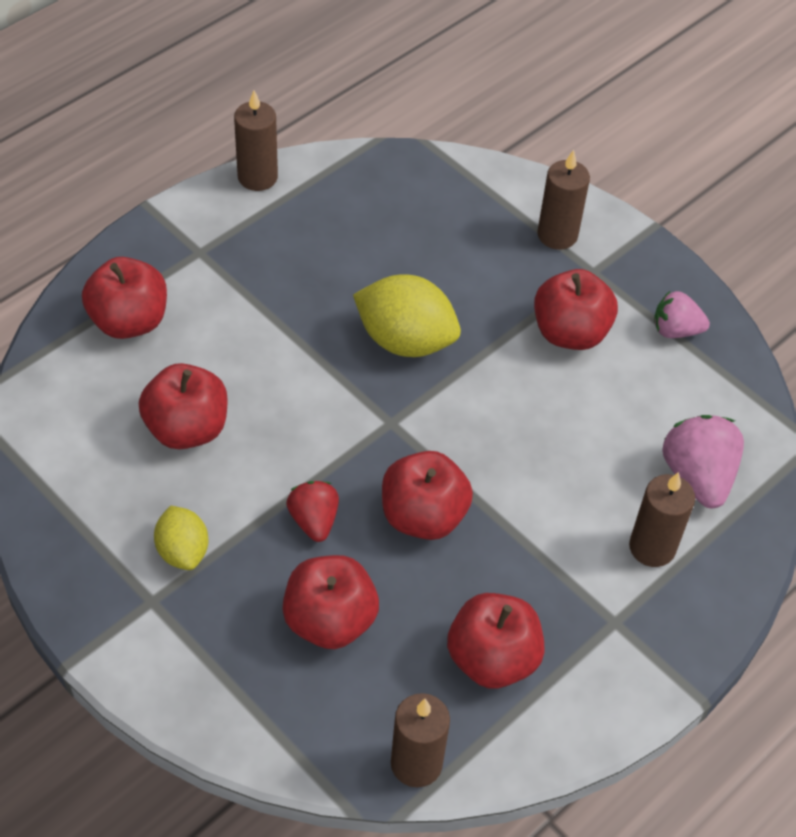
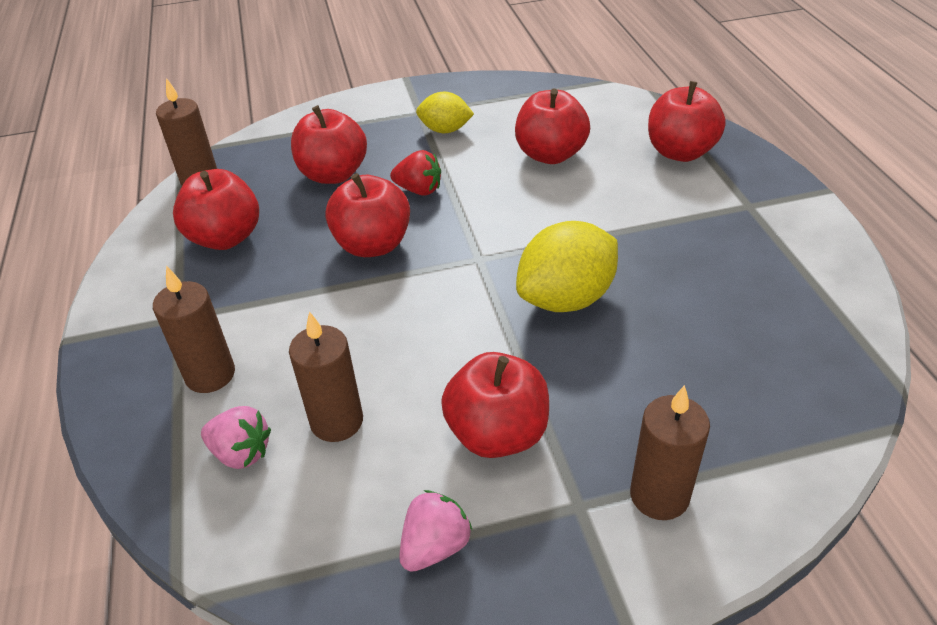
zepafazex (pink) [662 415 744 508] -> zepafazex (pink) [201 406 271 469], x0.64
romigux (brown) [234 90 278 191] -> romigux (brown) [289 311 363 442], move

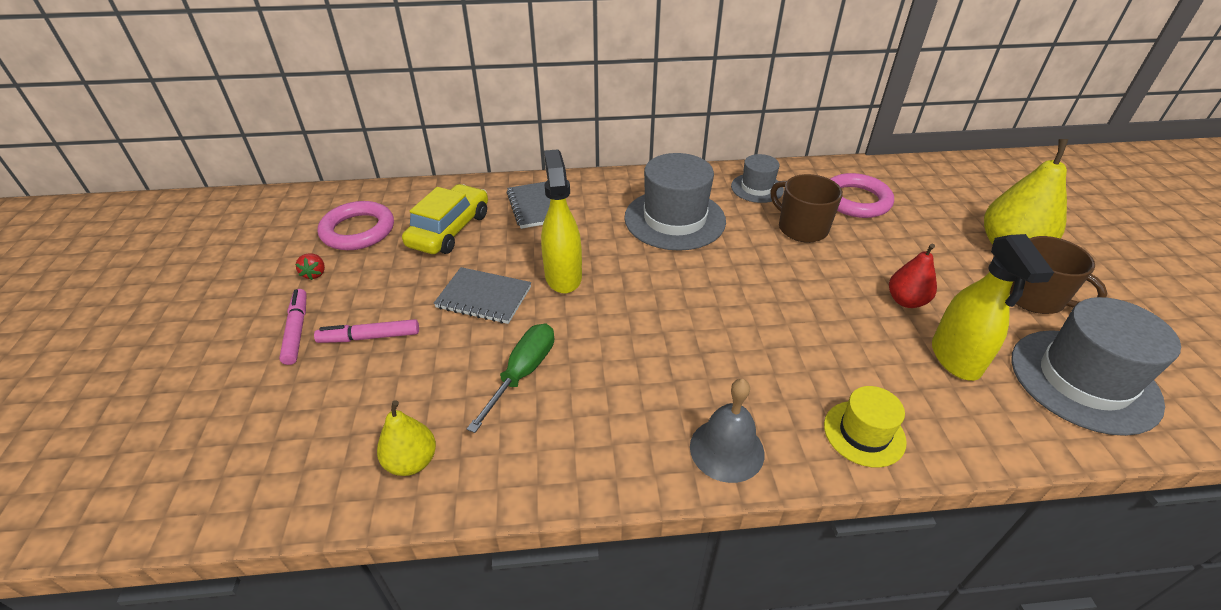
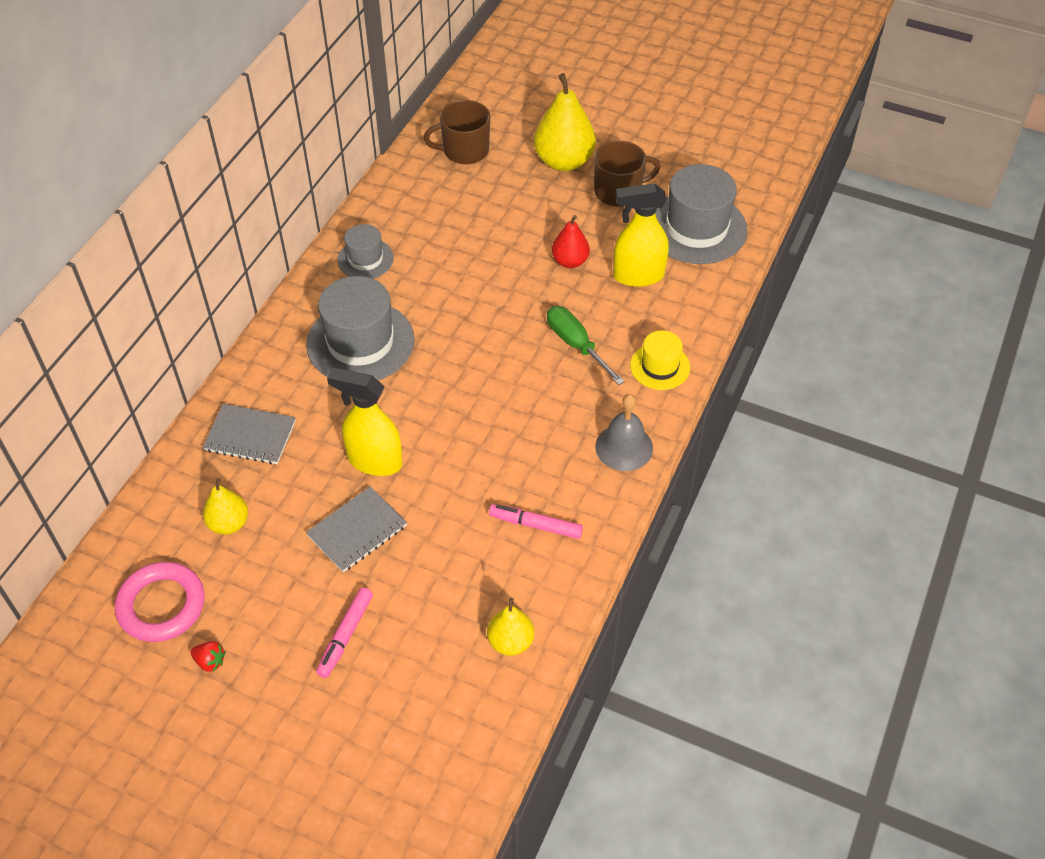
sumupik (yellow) [402 184 488 254] -> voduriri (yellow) [203 478 248 534]
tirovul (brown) [771 174 843 243] -> tirovul (brown) [424 100 490 164], move
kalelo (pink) [279 289 307 365] -> kalelo (pink) [489 504 583 539], move
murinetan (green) [467 324 554 433] -> murinetan (green) [547 306 625 385], move
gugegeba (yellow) [932 234 1054 381] -> gugegeba (yellow) [613 183 669 287], 150 degrees clockwise
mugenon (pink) [830 173 894 218] -> none

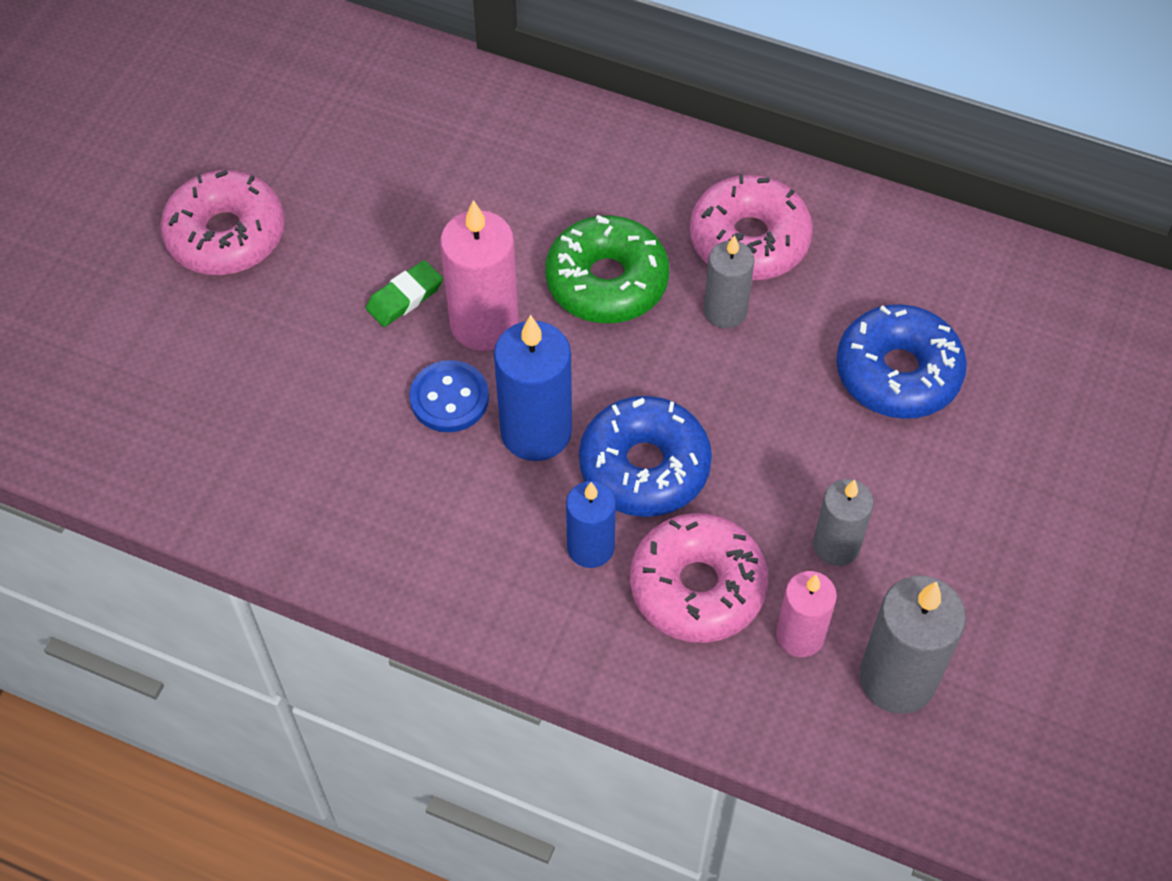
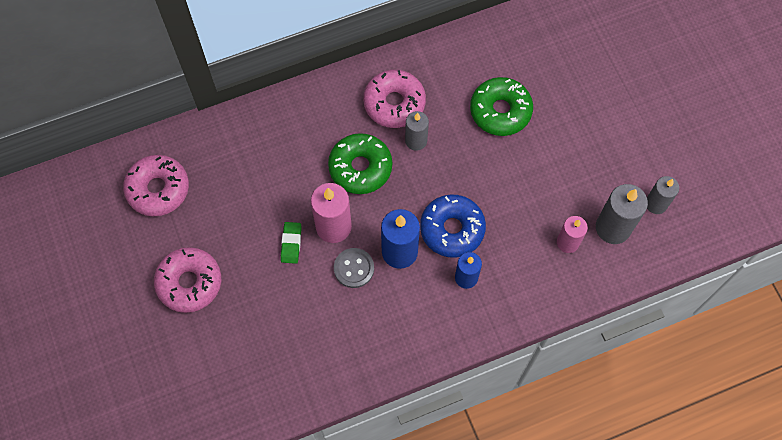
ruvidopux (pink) [630 513 768 643] -> ruvidopux (pink) [123 155 189 216], move
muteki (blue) [409 360 489 432] -> muteki (grey) [334 248 374 288]
ruvidopux (blue) [837 304 967 419] -> ruvidopux (green) [470 77 533 136]
romigux (grey) [813 479 874 566] -> romigux (grey) [647 176 679 214], move

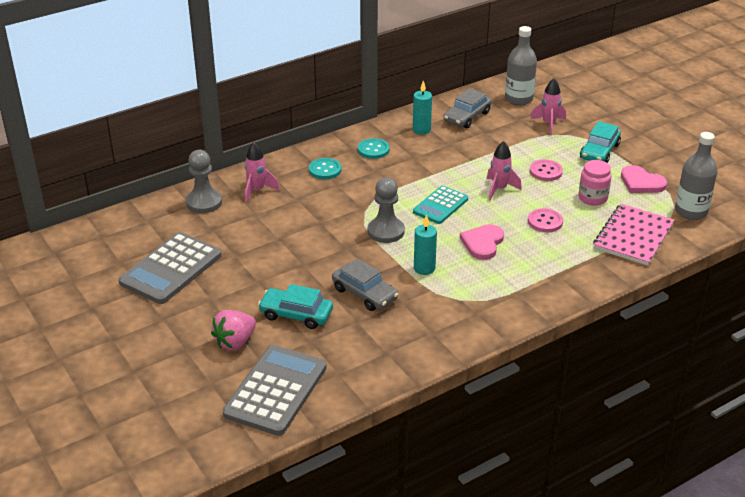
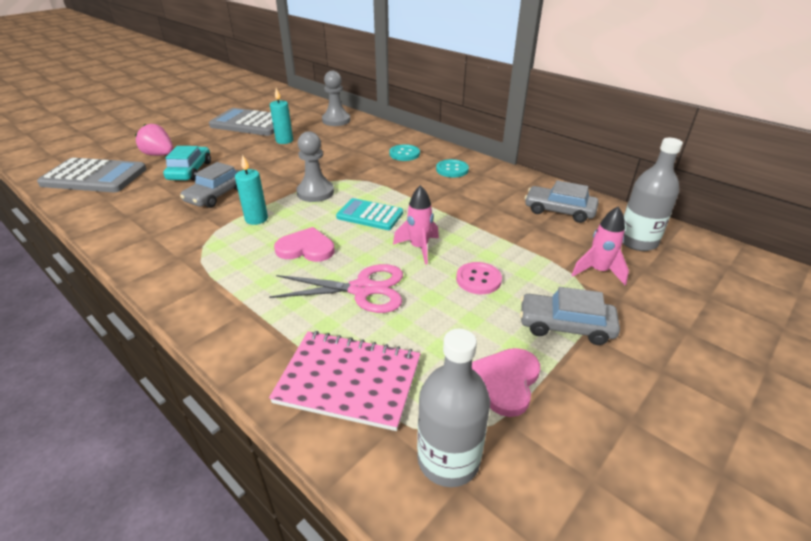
muteki (pink) [528 208 563 232] -> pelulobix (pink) [269 264 403 313]
romigux (turquoise) [413 80 432 135] -> romigux (turquoise) [270 88 293 144], move
sumupik (turquoise) [580 121 621 163] -> sumupik (grey) [520 287 620 345]
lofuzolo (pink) [245 142 280 202] -> none
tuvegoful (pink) [578 160 611 206] -> none

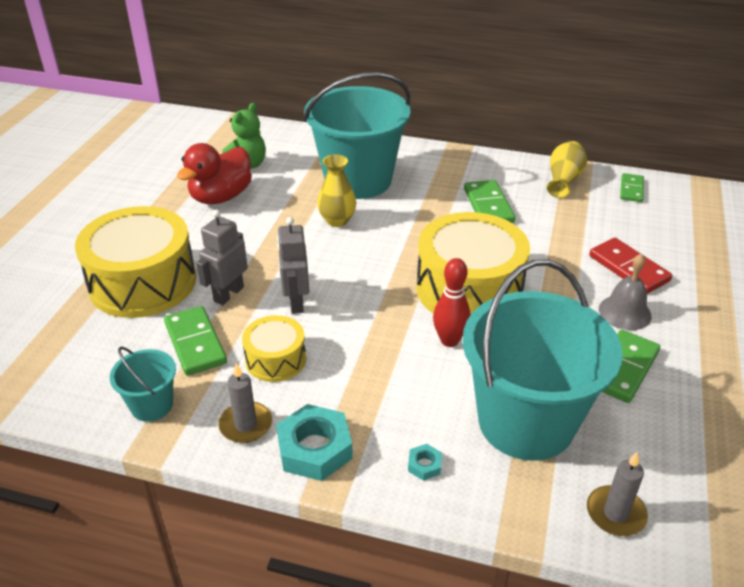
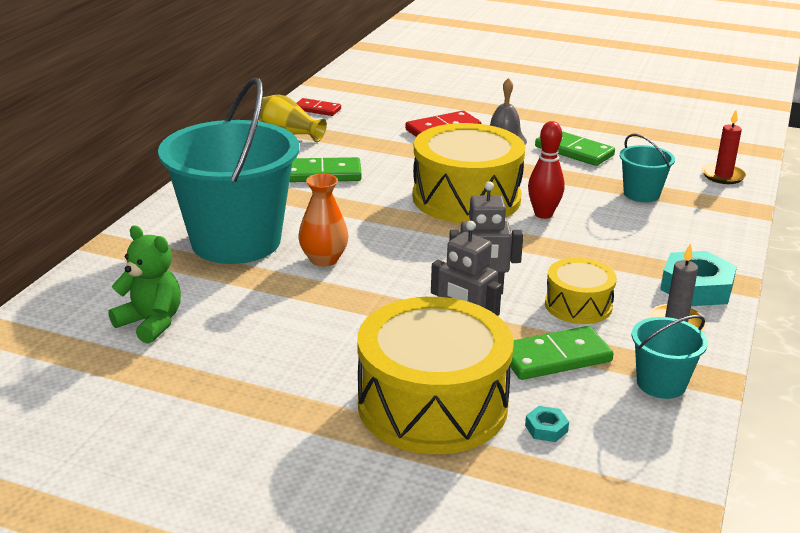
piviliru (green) [620 173 644 202] -> piviliru (red) [296 98 341 116]
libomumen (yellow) [317 154 357 227] -> libomumen (orange) [298 174 348 267]
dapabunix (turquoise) [408 444 442 481] -> dapabunix (turquoise) [525 406 569 442], move
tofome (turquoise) [463 259 623 461] -> tofome (turquoise) [620 134 675 202], x0.44
romigux (grey) [587 452 648 536] -> romigux (red) [702 110 746 184]
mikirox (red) [177 143 252 204] -> none

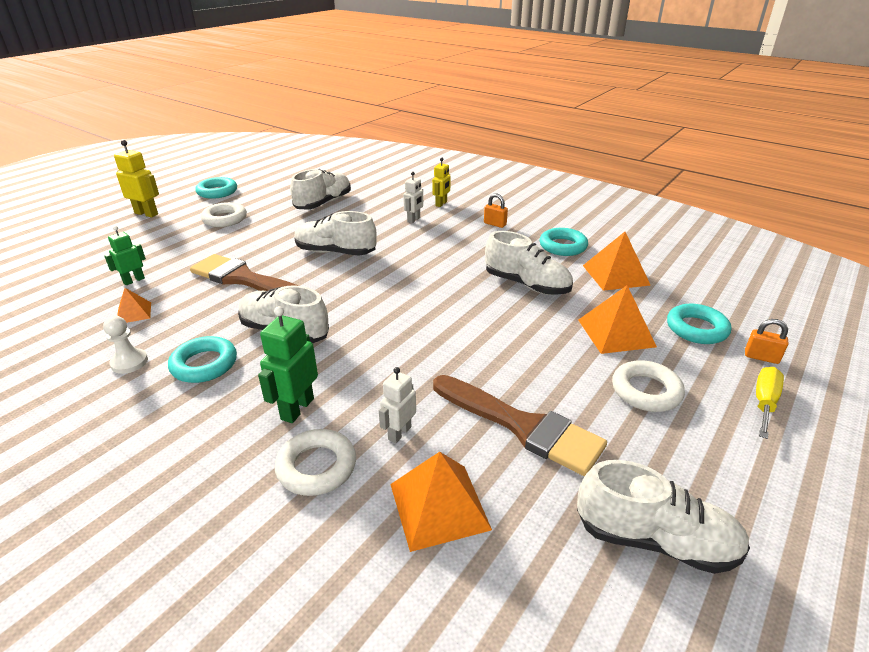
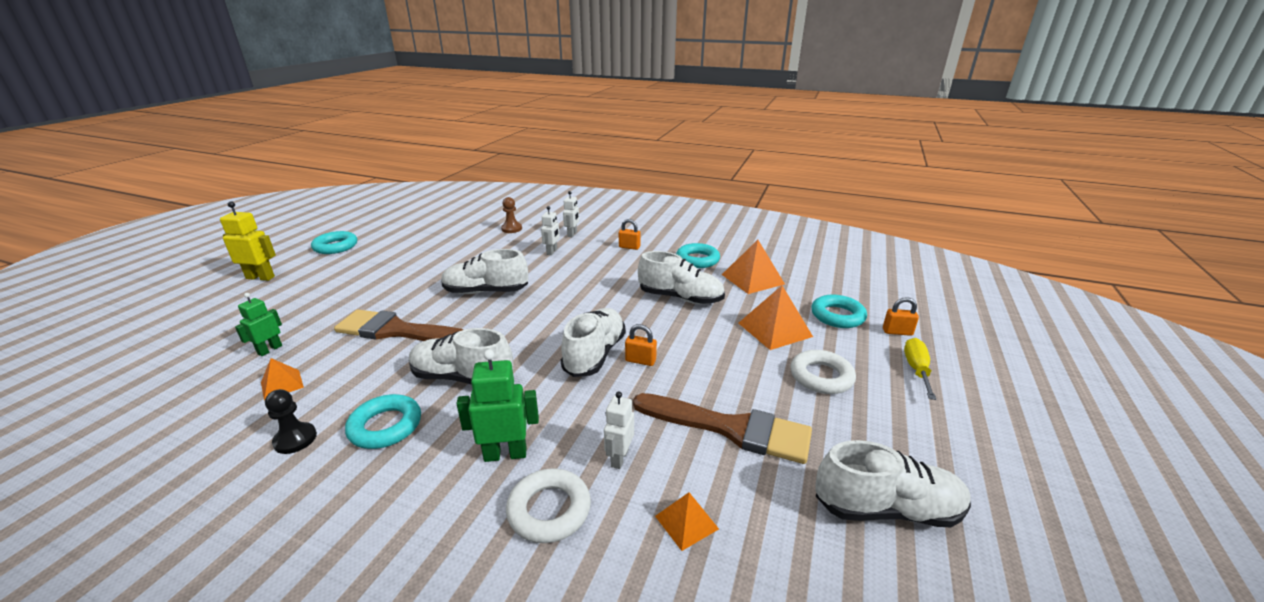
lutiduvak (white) [103 316 148 374] -> lutiduvak (black) [265 389 317 454]
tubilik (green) [258 306 318 423] -> tubilik (green) [456 349 539 462], 75 degrees clockwise
none -> lutiduvak (brown) [501 197 522 233]
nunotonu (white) [290 169 351 210] -> nunotonu (white) [561 308 626 377], move
tubilik (yellow) [432 158 451 207] -> tubilik (white) [563 191 579 237]
none -> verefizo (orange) [625 324 657 366]
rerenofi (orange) [390 452 492 552] -> rerenofi (orange) [655 492 719 551], x0.56
mugenon (white) [201 202 247 227] -> none

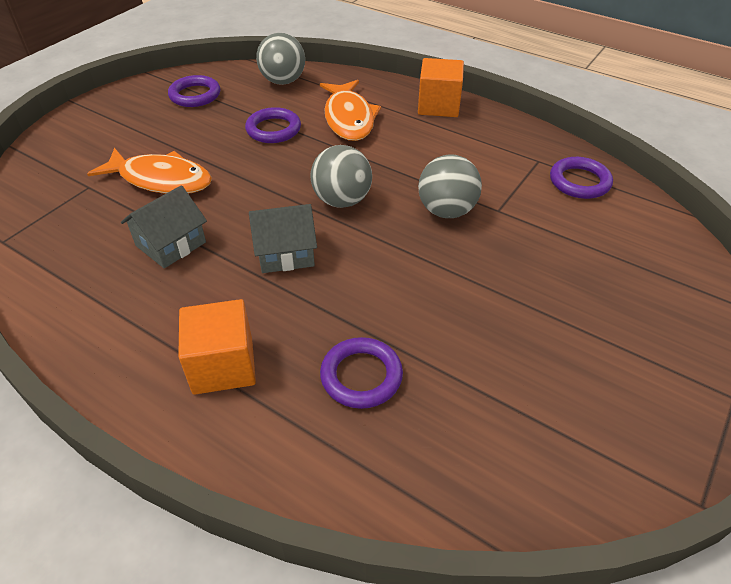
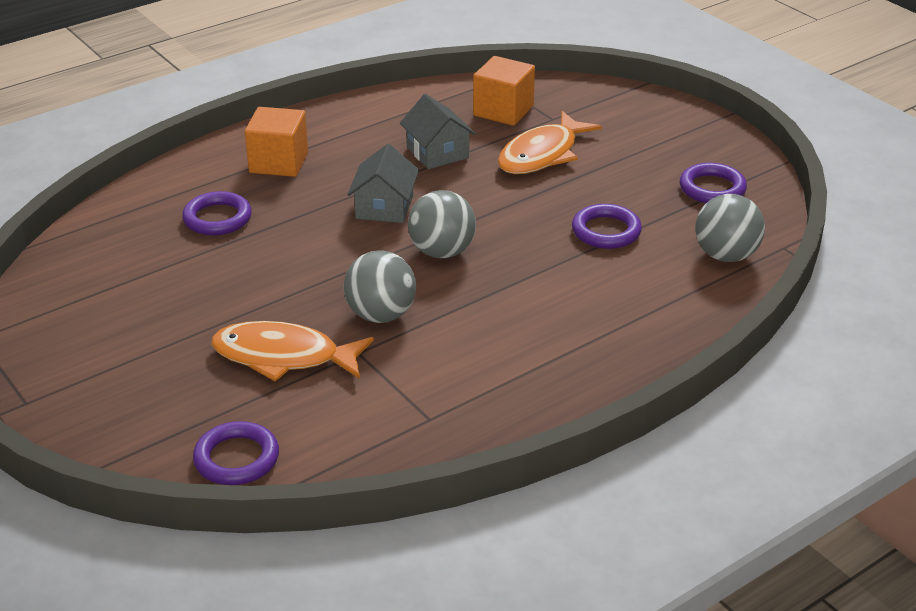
mugenon (purple) [550 157 613 199] -> mugenon (purple) [193 421 279 485], move
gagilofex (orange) [320 80 381 141] -> gagilofex (orange) [211 321 374 381], move
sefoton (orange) [418 58 464 117] -> sefoton (orange) [473 56 535 126], move

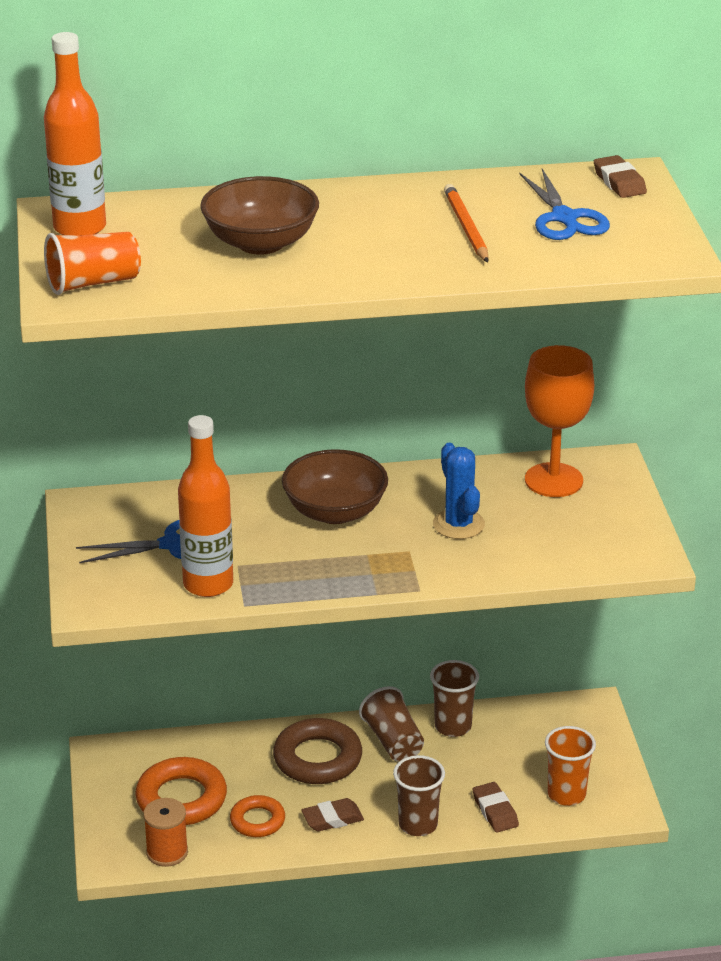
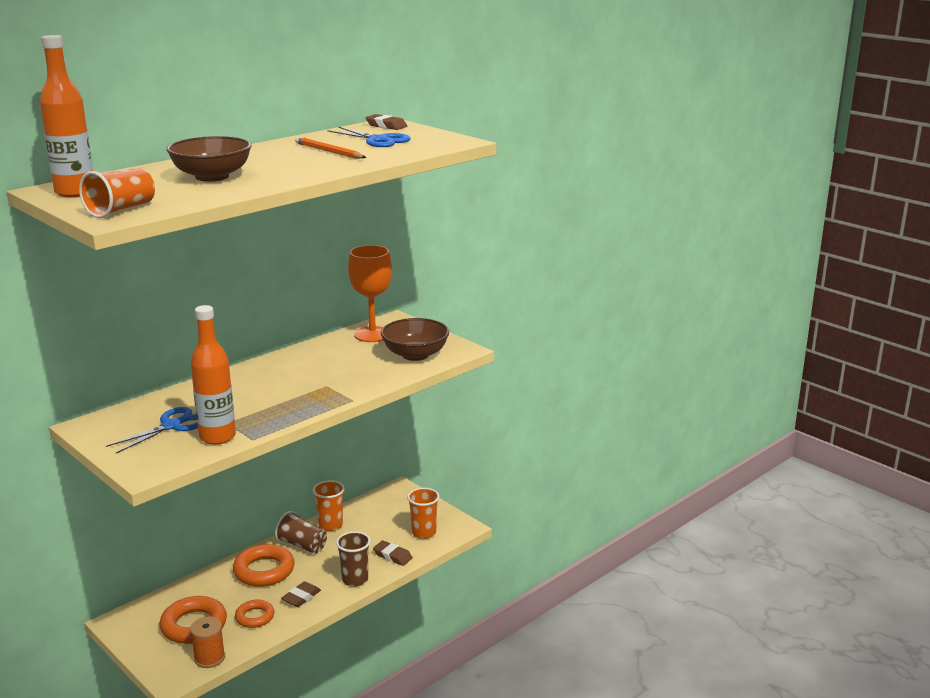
mugenon (brown) [273 718 362 784] -> mugenon (orange) [233 544 295 587]
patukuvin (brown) [430 660 479 737] -> patukuvin (orange) [313 480 345 531]
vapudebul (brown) [282 449 388 524] -> vapudebul (brown) [381 318 449 361], move
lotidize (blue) [433 443 485 539] -> none

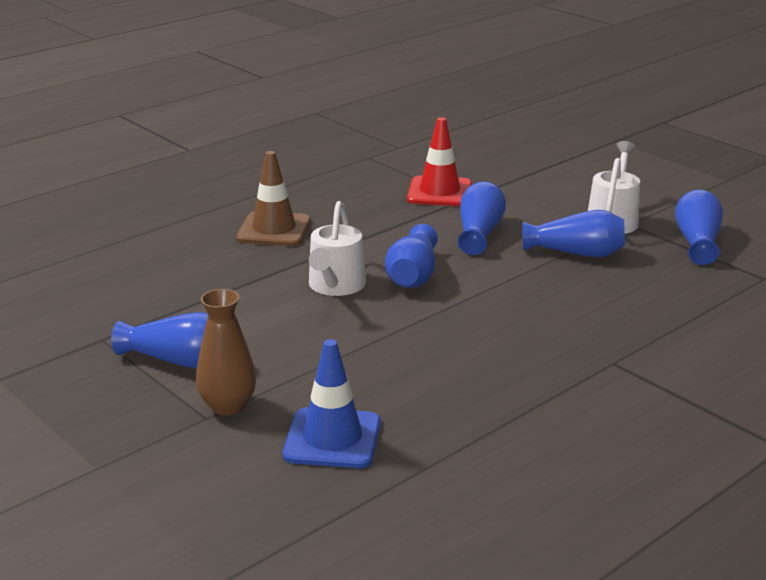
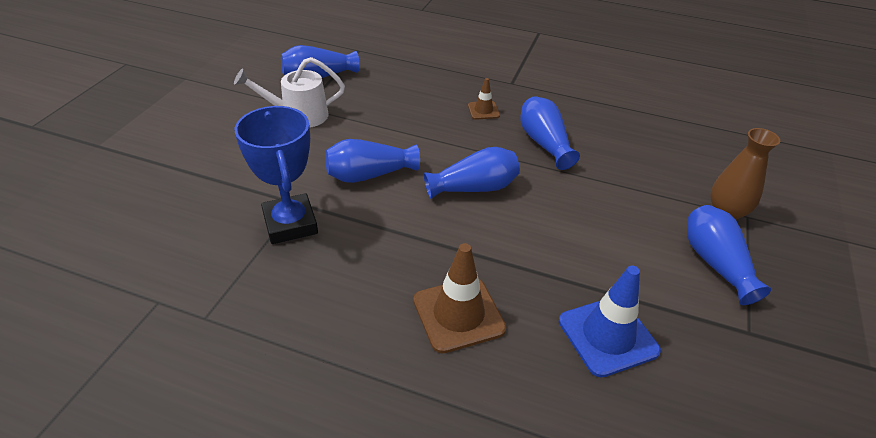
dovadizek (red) [407 117 472 206] -> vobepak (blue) [235 106 318 244]
none -> dovadizek (brown) [468 78 500 120]
libomumen (blue) [522 210 625 257] -> libomumen (blue) [521 96 580 170], move
dovadizek (blue) [283 339 381 468] -> dovadizek (blue) [559 265 661 378], move
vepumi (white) [309 201 366 296] -> none

